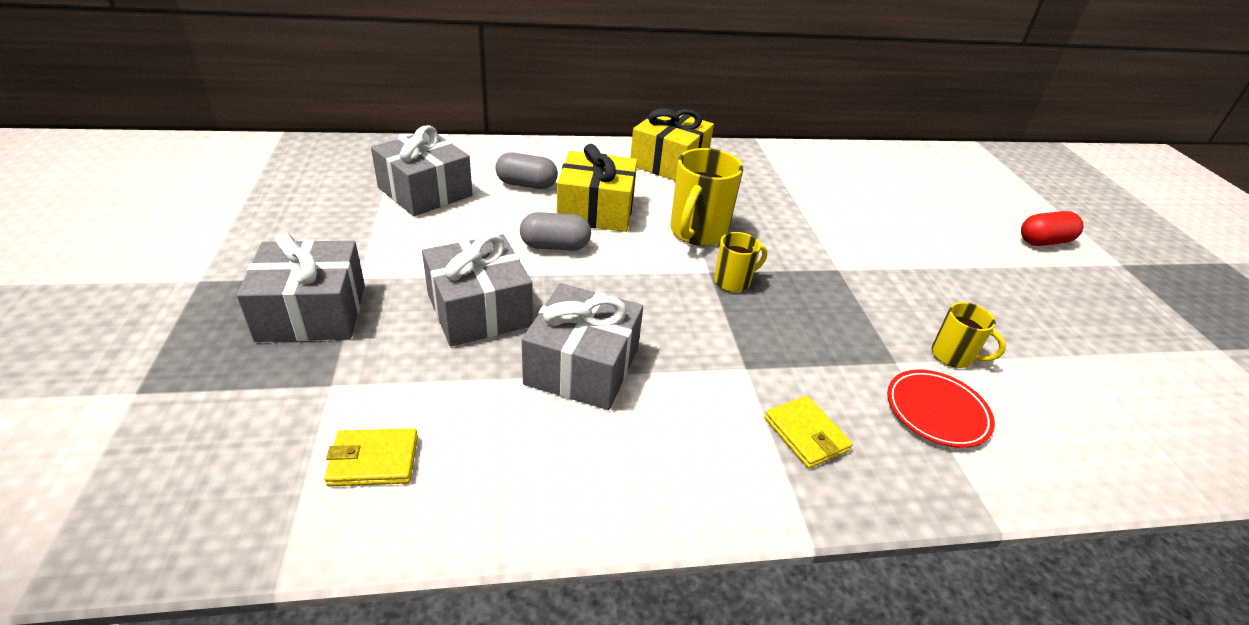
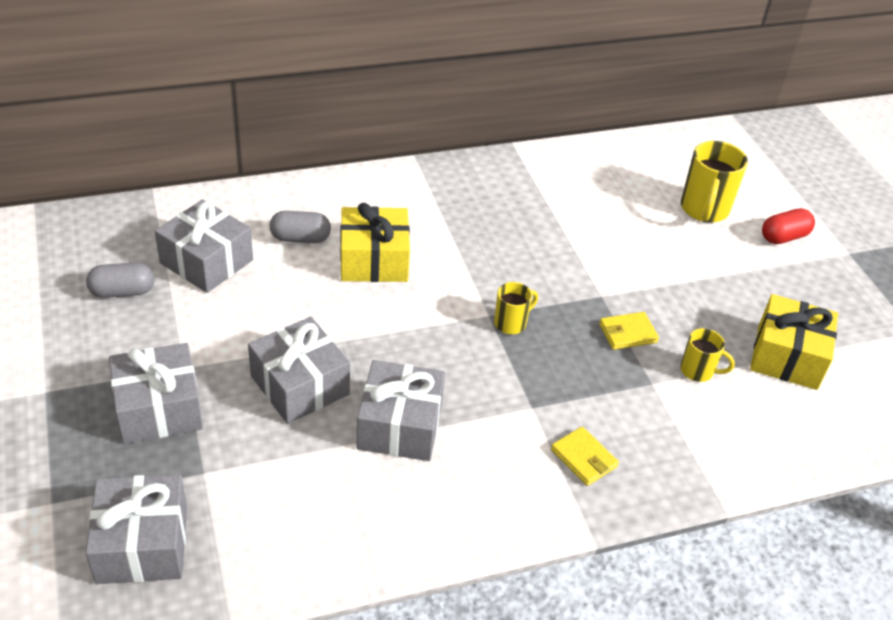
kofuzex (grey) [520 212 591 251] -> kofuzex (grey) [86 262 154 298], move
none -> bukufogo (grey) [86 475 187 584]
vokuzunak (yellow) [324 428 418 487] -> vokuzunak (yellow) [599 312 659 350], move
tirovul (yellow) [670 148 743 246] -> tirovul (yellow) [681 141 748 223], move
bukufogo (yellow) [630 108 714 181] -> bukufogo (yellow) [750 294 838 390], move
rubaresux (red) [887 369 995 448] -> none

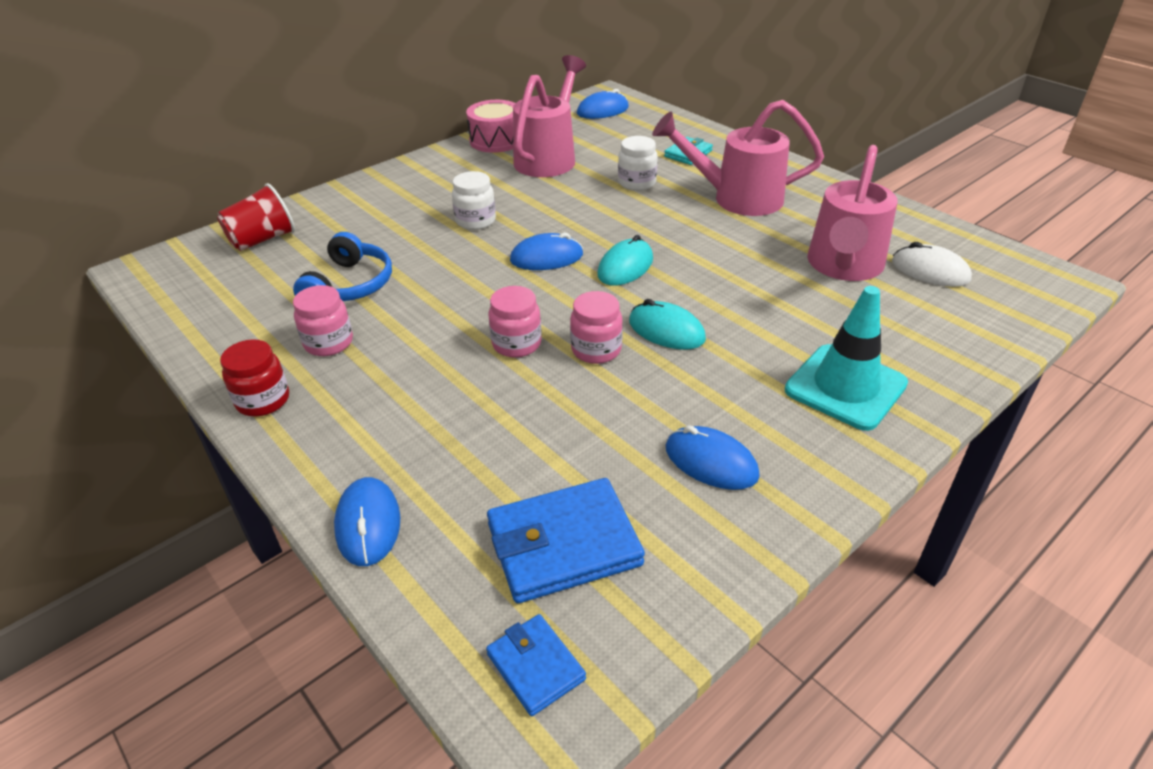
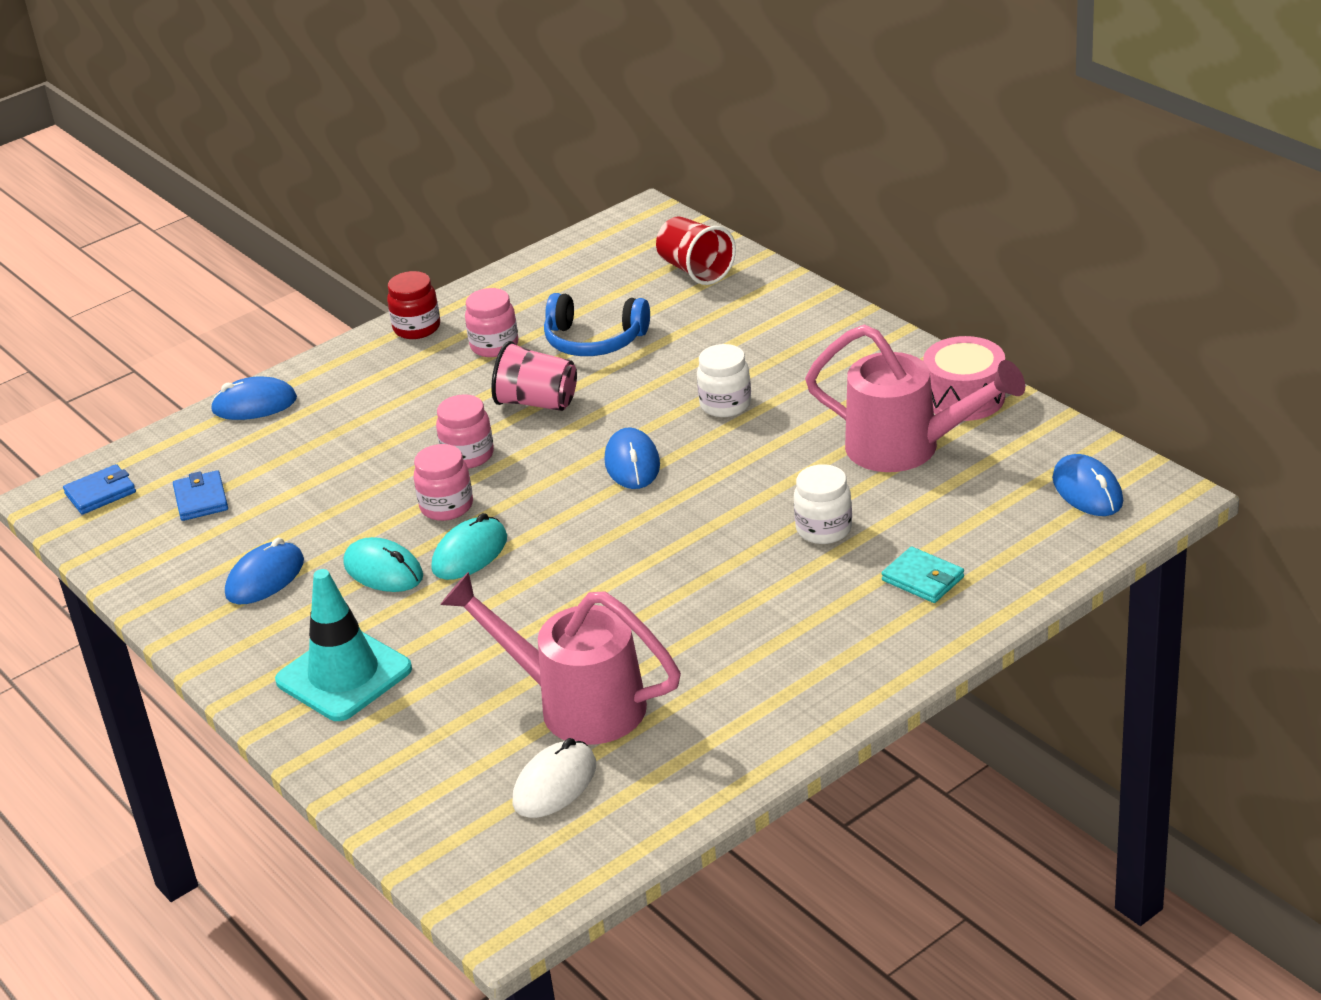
vokuzunak (blue) [487 478 645 603] -> vokuzunak (blue) [173 470 228 521], x0.56
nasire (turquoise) [597 235 653 286] -> nasire (turquoise) [344 537 423 592], move
none -> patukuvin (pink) [491 341 577 411]
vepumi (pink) [652 100 824 216] -> none

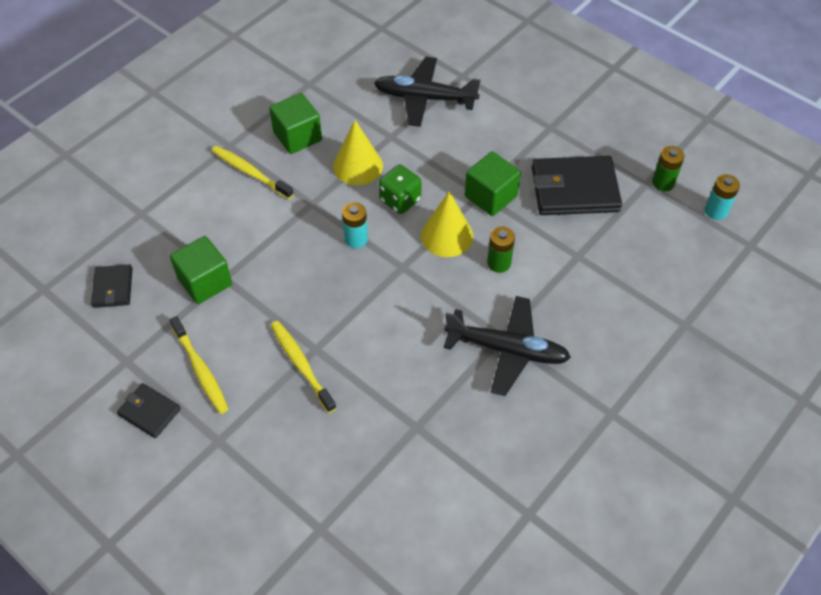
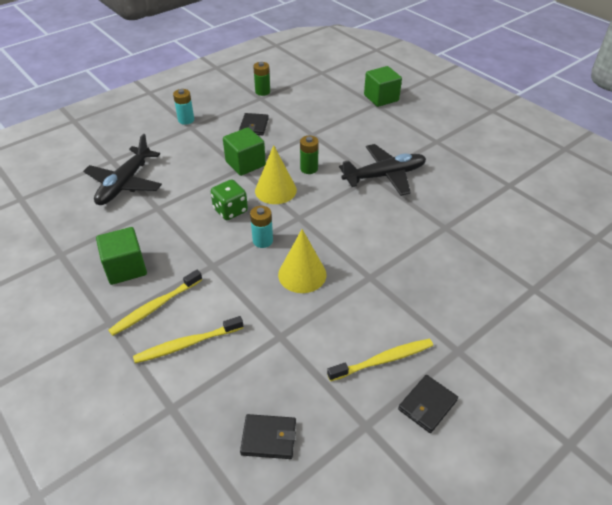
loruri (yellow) [271 321 336 413] -> loruri (yellow) [133 316 243 363], move
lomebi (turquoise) [705 174 740 220] -> lomebi (turquoise) [173 89 194 125], move
vokuzunak (black) [532 156 622 215] -> vokuzunak (black) [239 113 269 135], x0.53
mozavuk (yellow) [333 120 383 185] -> mozavuk (yellow) [278 229 327 293], move
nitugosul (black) [444 296 571 396] -> nitugosul (black) [339 144 426 196], 45 degrees clockwise
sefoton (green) [170 236 232 304] -> sefoton (green) [364 66 402 107], move

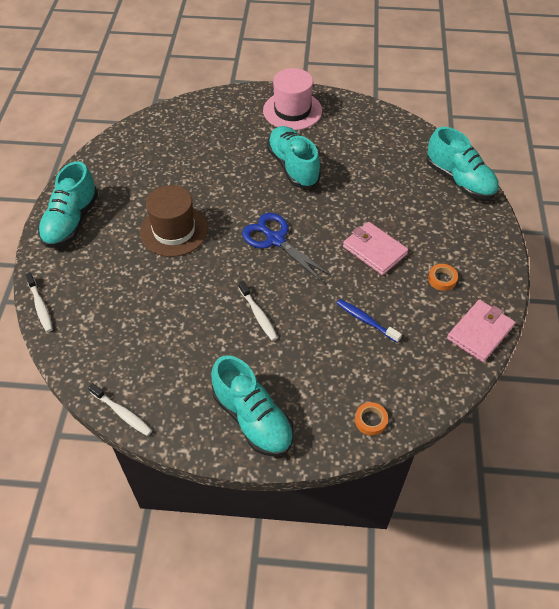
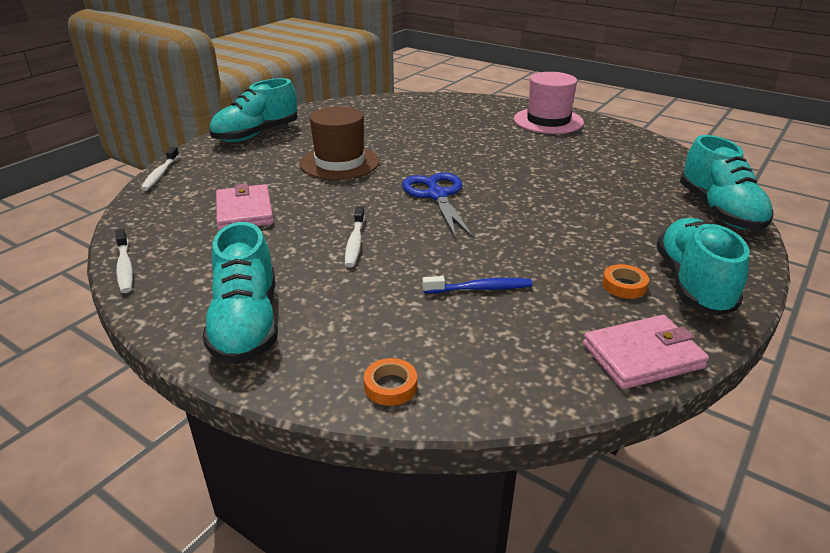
vokuzunak (pink) [343 222 408 275] -> vokuzunak (pink) [216 183 274 231], move
loruri (blue) [336 299 402 343] -> loruri (blue) [422 276 532 293], 105 degrees clockwise
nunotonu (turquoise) [267 126 321 188] -> nunotonu (turquoise) [657 218 749 316], move

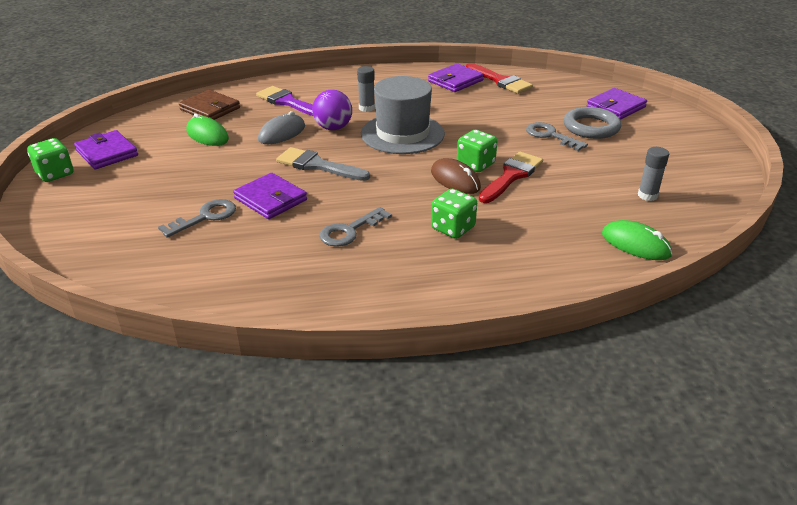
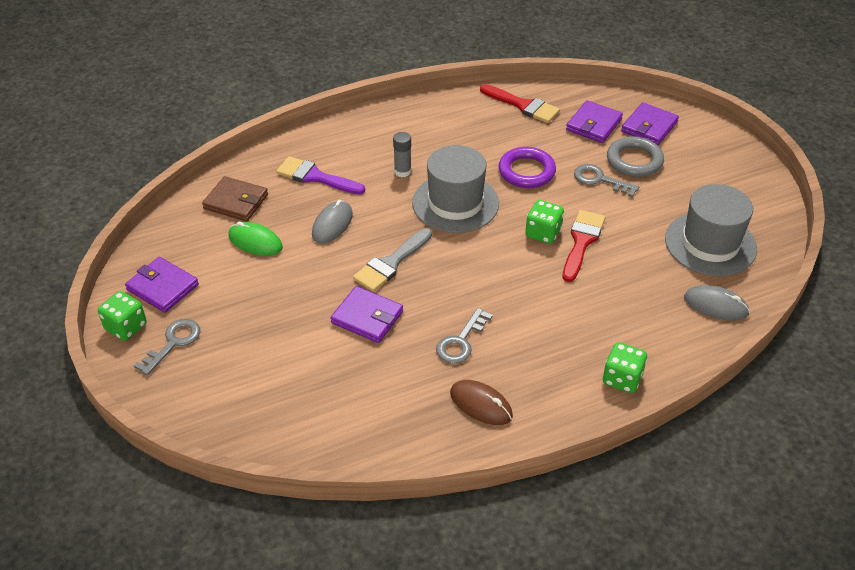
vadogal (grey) [158 199 236 238] -> vadogal (grey) [134 319 200 376], move
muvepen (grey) [276 147 370 181] -> muvepen (grey) [353 229 432 292], 60 degrees counterclockwise
nasire (brown) [431 158 481 194] -> nasire (brown) [450 380 513 425], move
none -> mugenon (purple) [499 147 556 188]
vokuzunak (purple) [428 63 484 92] -> vokuzunak (purple) [566 100 623 143], move
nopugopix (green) [431 189 477 239] -> nopugopix (green) [603 342 647 393], move
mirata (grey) [638 147 669 201] -> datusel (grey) [665 184 757 276]
nasire (green) [602 220 672 260] -> nasire (grey) [684 285 750 321]
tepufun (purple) [312 90 352 130] -> none

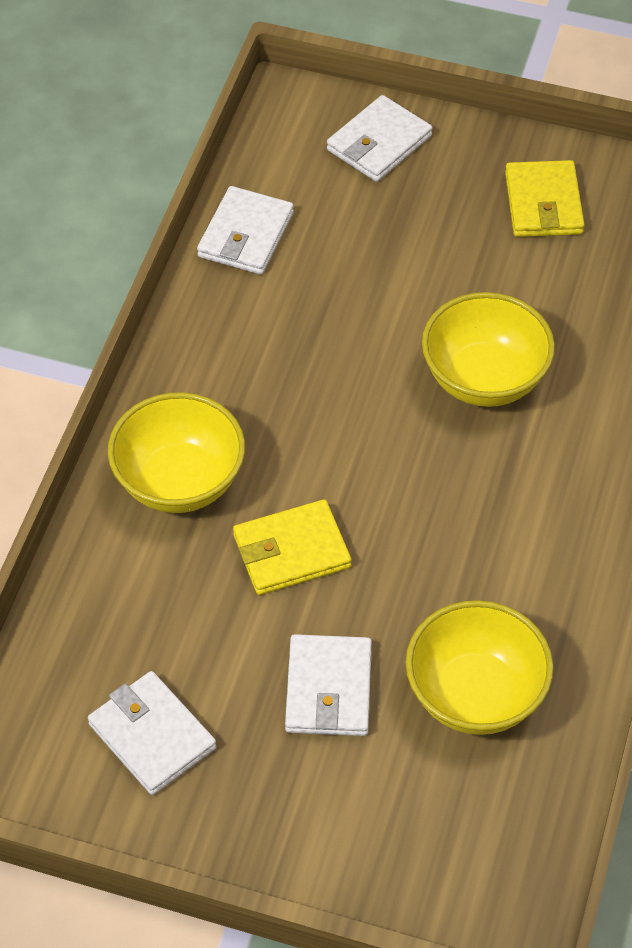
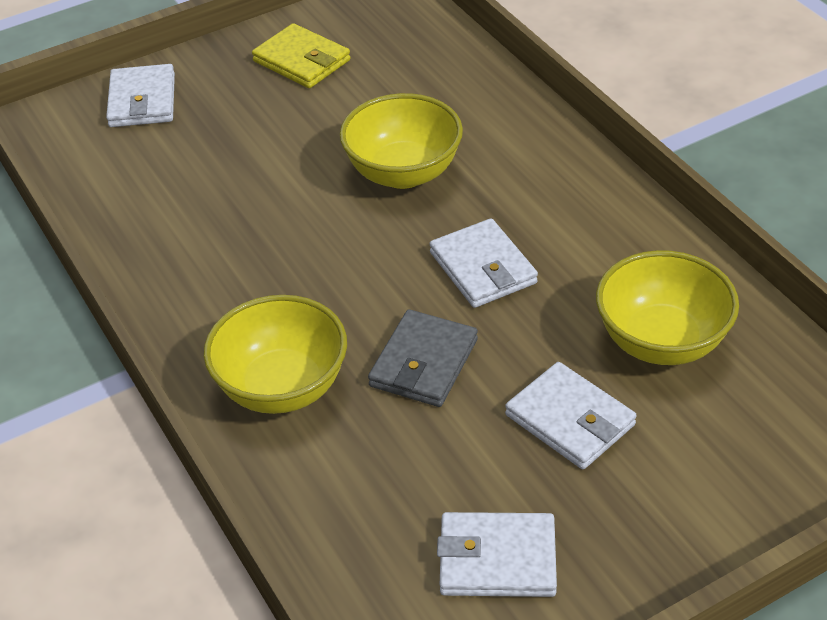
vokuzunak (yellow) [233 499 352 595] -> vokuzunak (grey) [368 309 478 407]
vokuzunak (white) [197 186 294 275] -> vokuzunak (white) [430 218 538 308], move

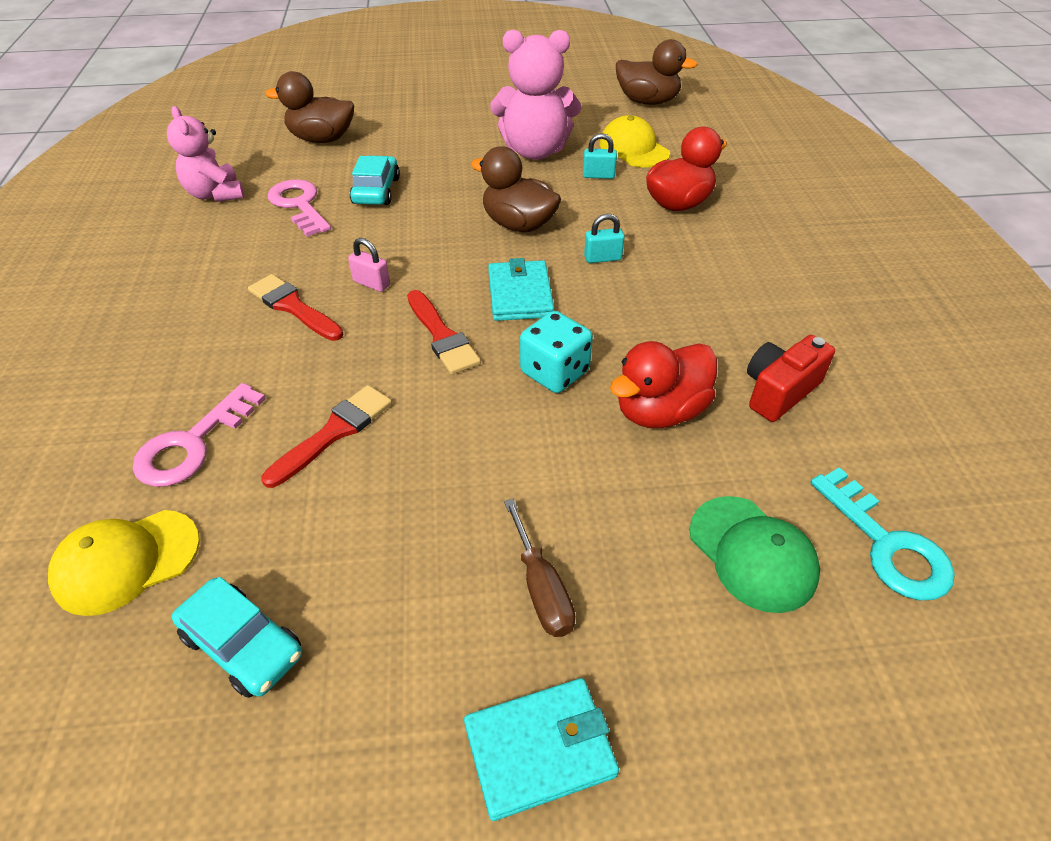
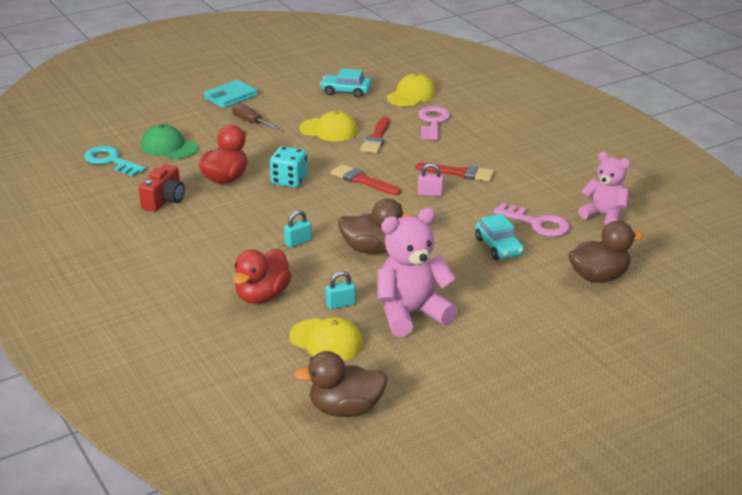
none -> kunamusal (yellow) [300 111 358 142]
vokuzunak (turquoise) [488 258 554 321] -> none

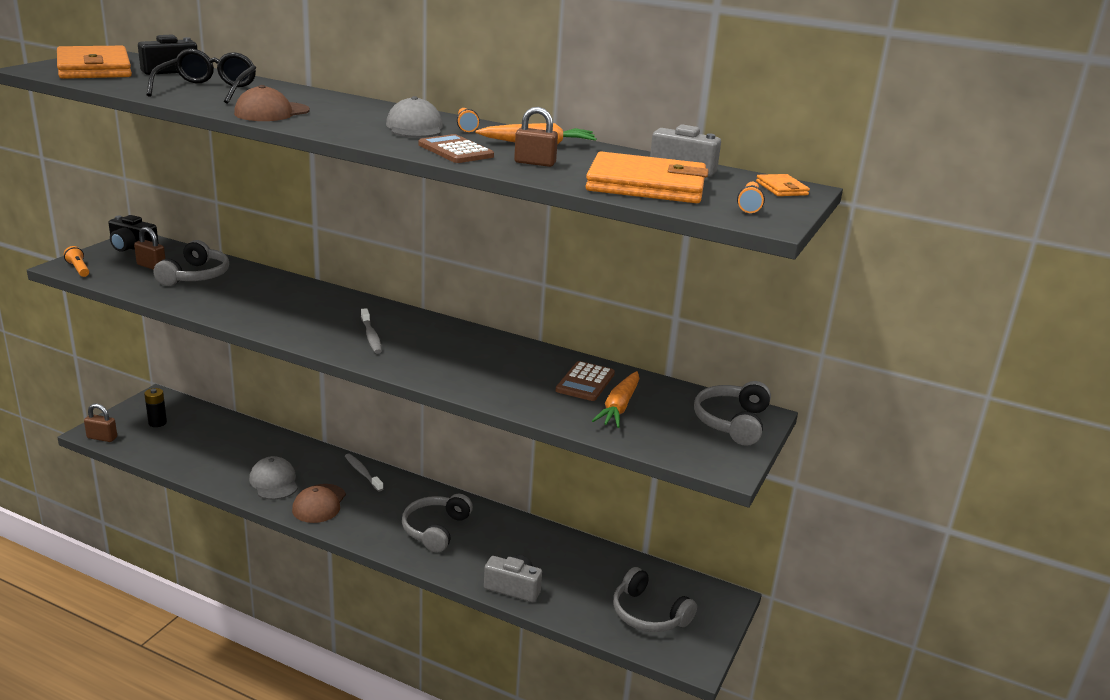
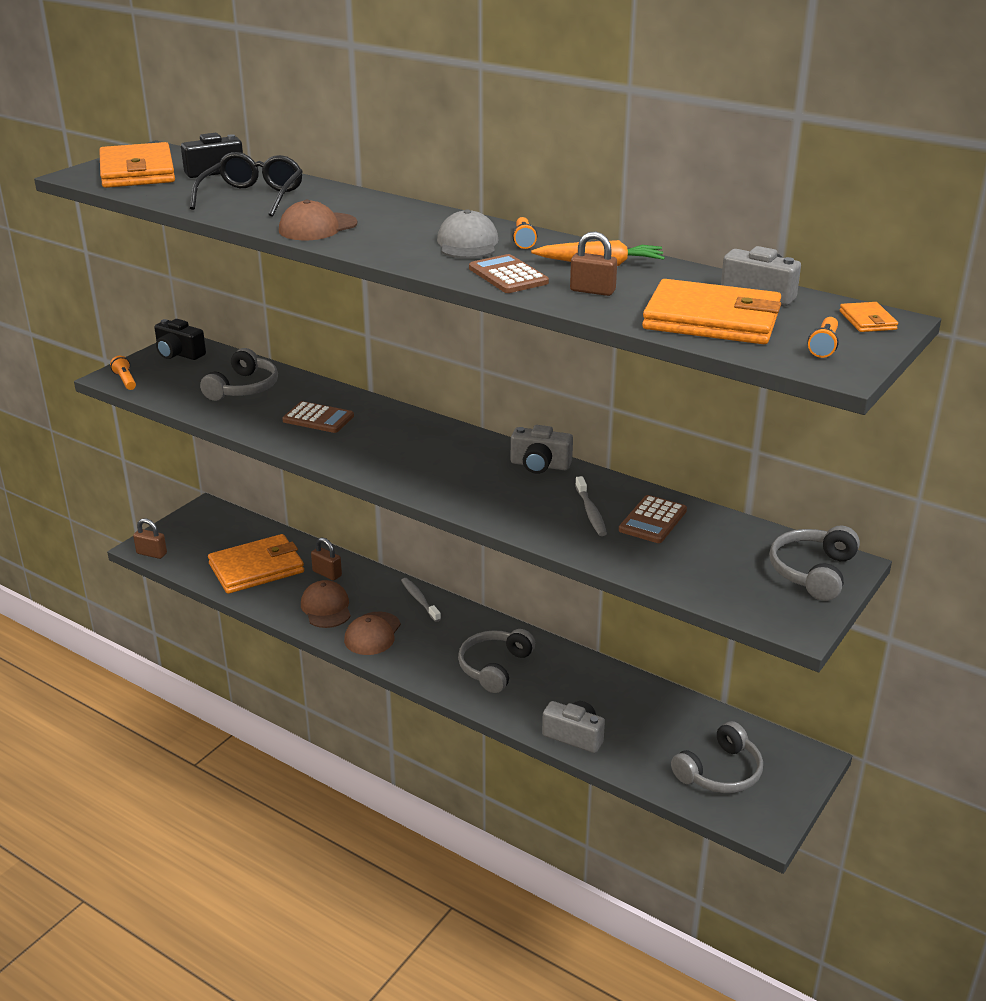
none -> vokuzunak (orange) [208 534 304 594]
none -> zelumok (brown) [282 401 354 433]
kunamusal (grey) [249 456 298 500] -> kunamusal (brown) [301 580 351 628]
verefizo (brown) [134 227 165 270] -> verefizo (brown) [311 537 342 581], move
none -> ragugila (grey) [511 425 573 474]
loruri (grey) [361 308 382 353] -> loruri (grey) [575 476 607 536], move
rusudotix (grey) [613 567 697 632] -> rusudotix (grey) [671 721 763 793], 90 degrees counterclockwise
lomebi (black) [144 388 167 427] -> none
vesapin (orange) [592 371 639 428] -> none

